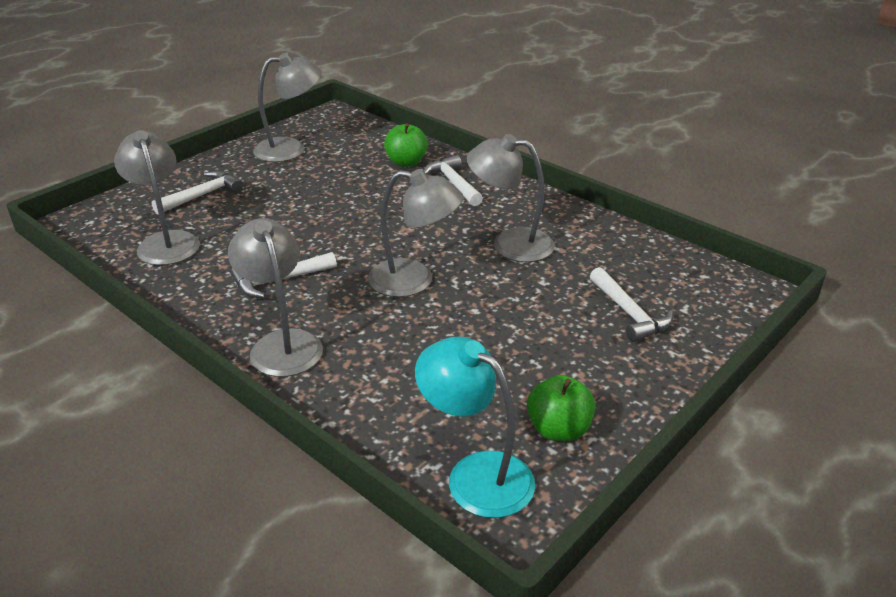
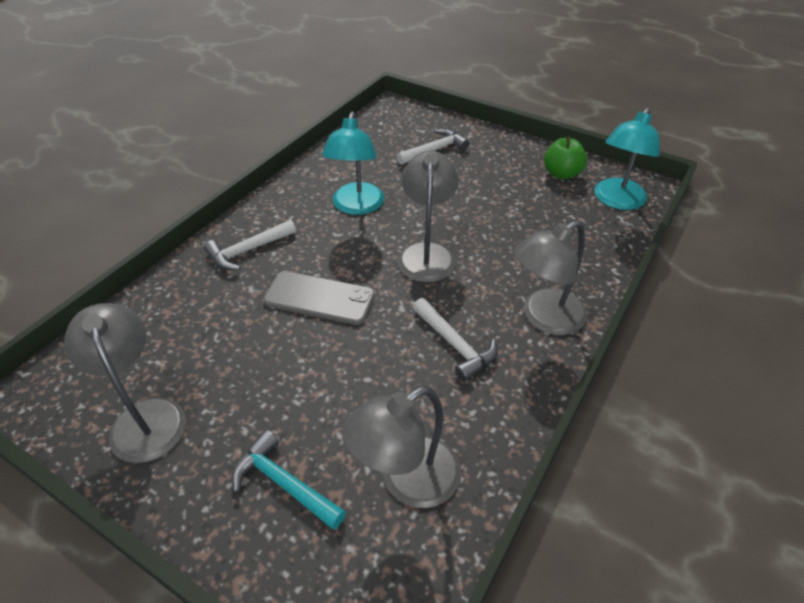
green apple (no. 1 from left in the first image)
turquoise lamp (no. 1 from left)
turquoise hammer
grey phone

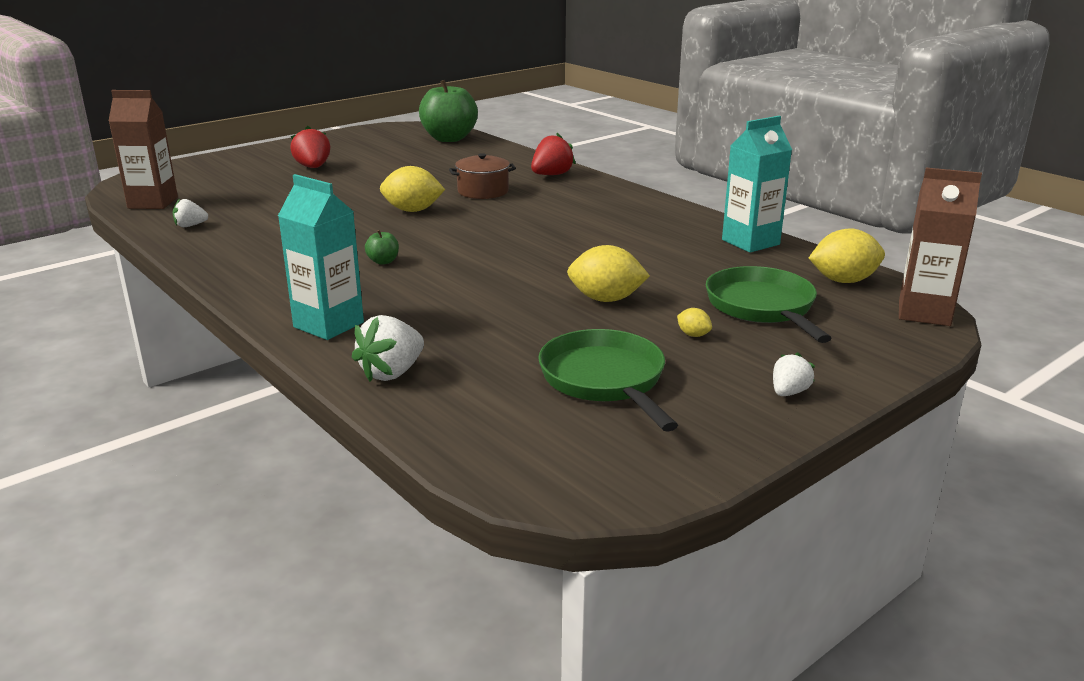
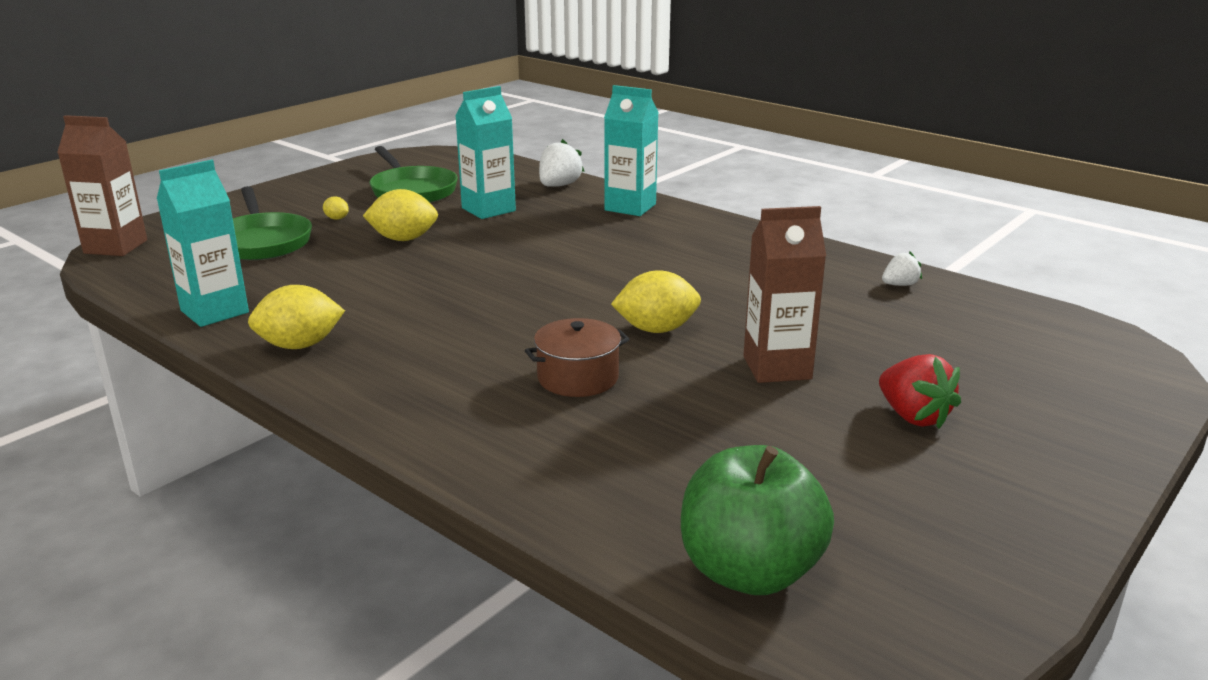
brown carton (no. 2 from left)
red strawberry (no. 2 from left in the first image)
yellow lemon (no. 1 from left)
green apple (no. 1 from left in the first image)
white strawberry (no. 3 from left in the first image)
turquoise carton (no. 2 from left)

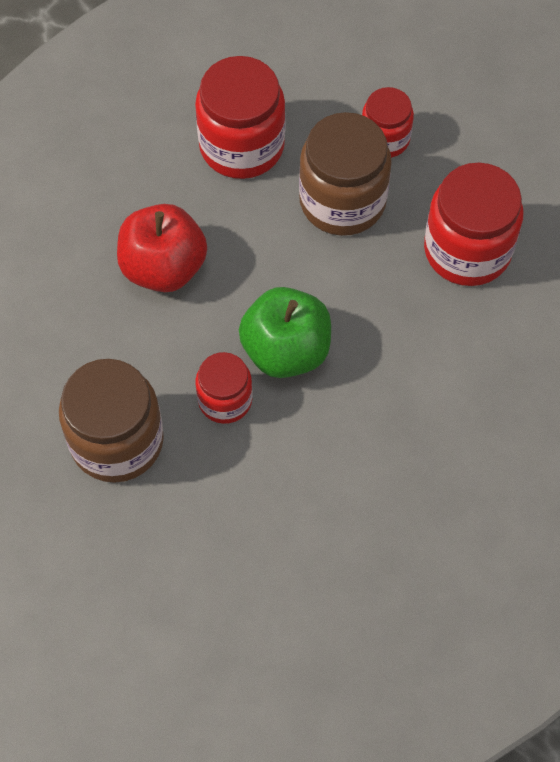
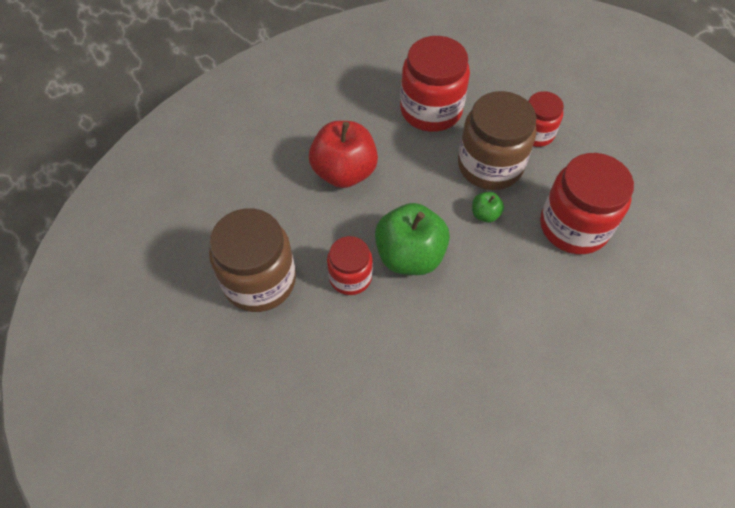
green apple (no. 2 from left)

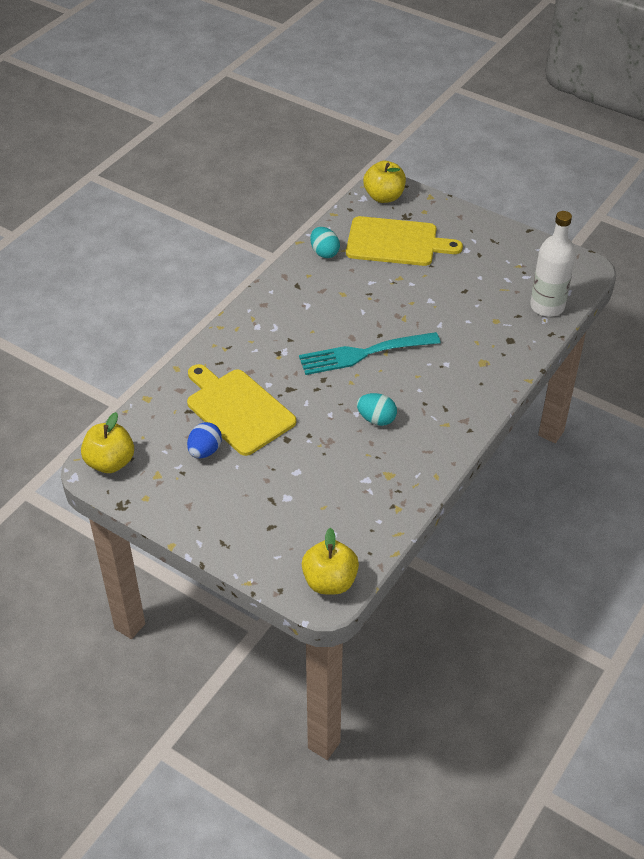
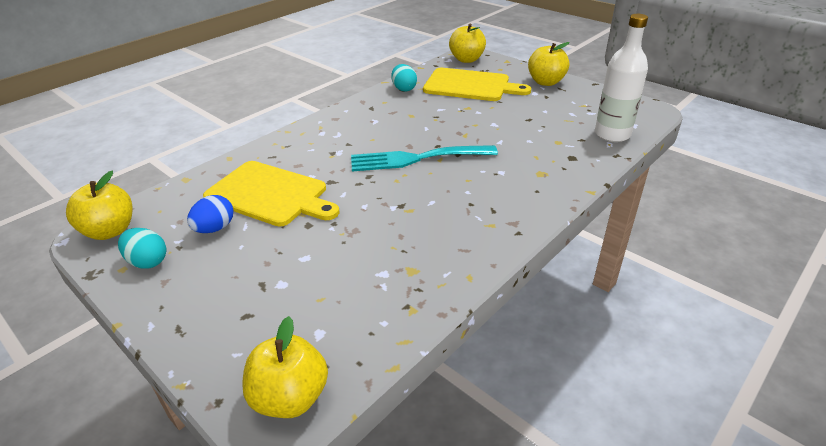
yellow cutting board (no. 1 from left)
turquoise egg (no. 1 from left)
yellow apple (no. 4 from left)

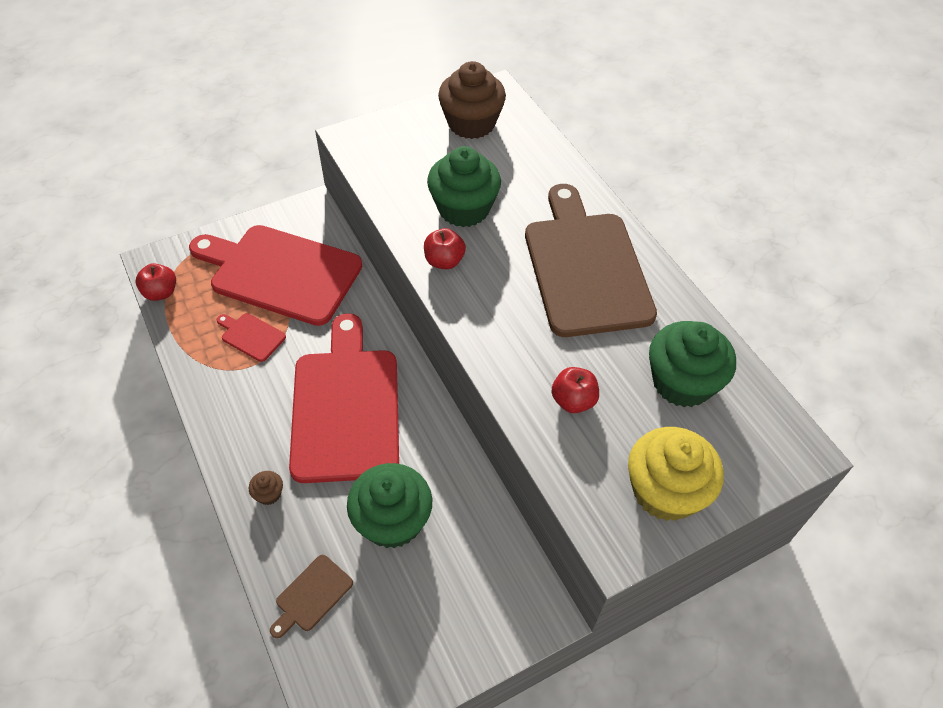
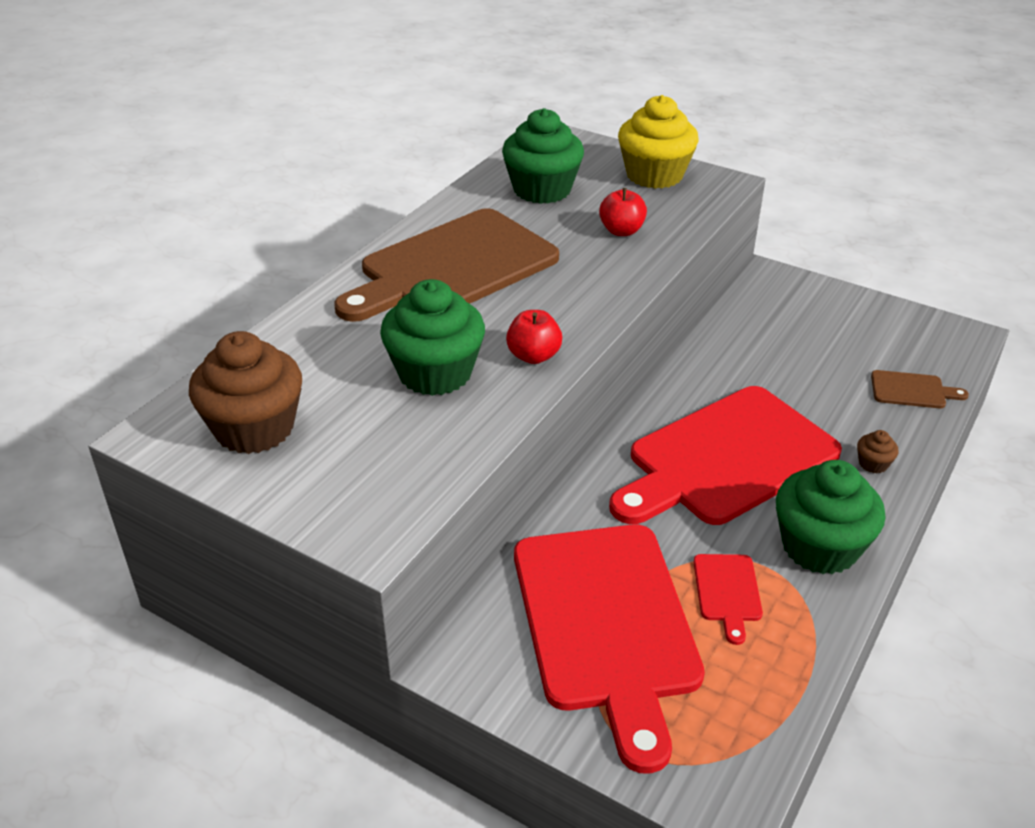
red apple (no. 1 from left in the first image)
green cupcake (no. 3 from left)

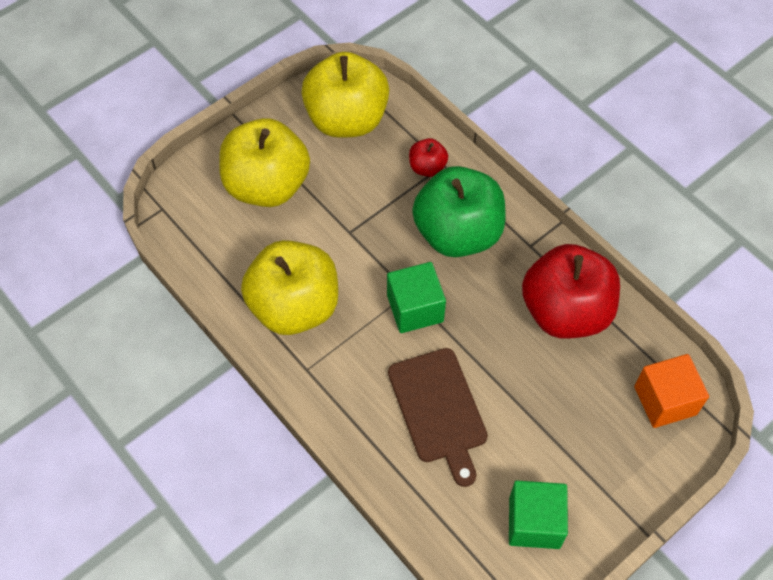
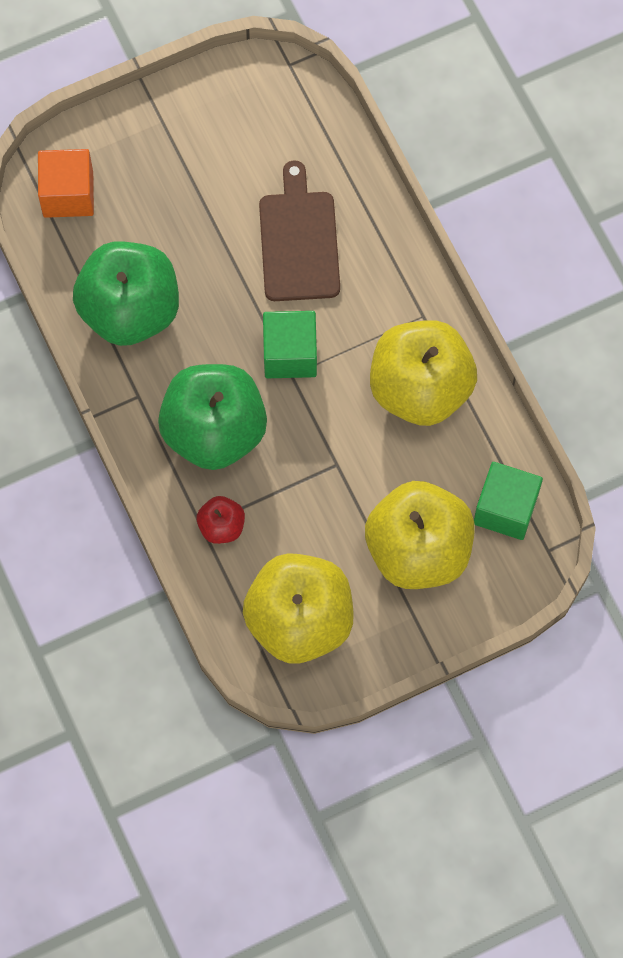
green apple (no. 1 from left)
green cube (no. 2 from left)

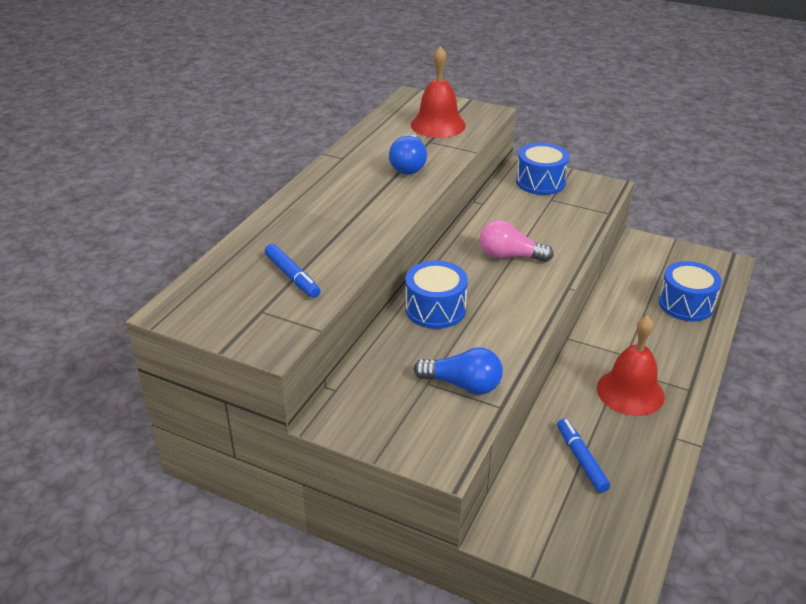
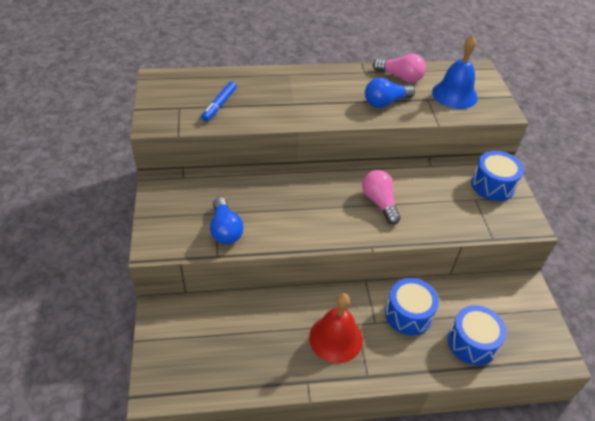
blue bell
blue drum (no. 1 from left)
blue marker (no. 2 from left in the first image)
pink light bulb (no. 2 from left)

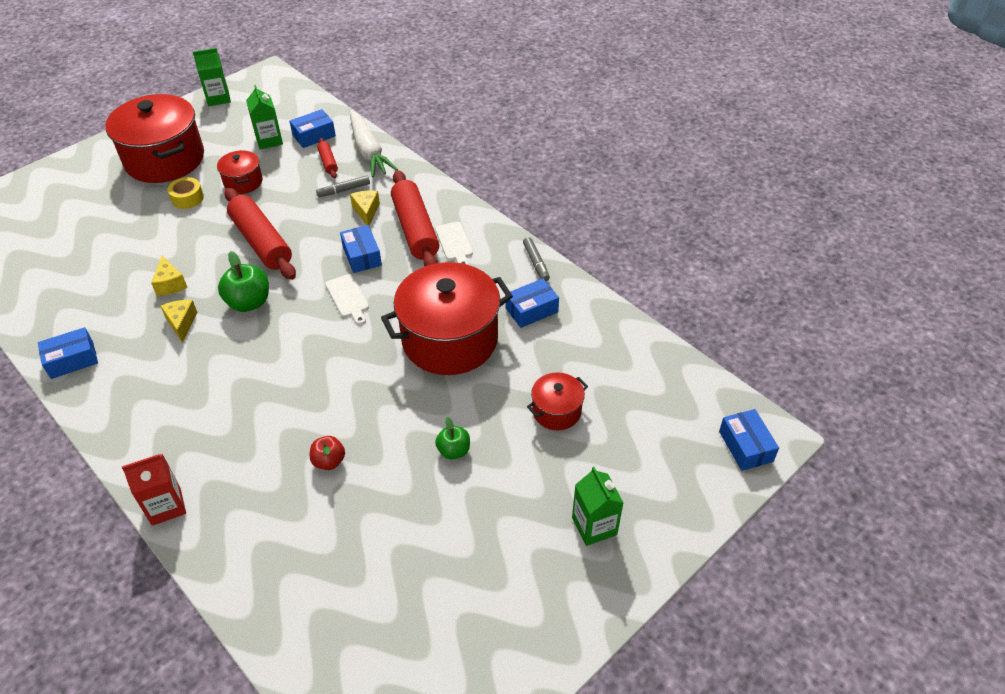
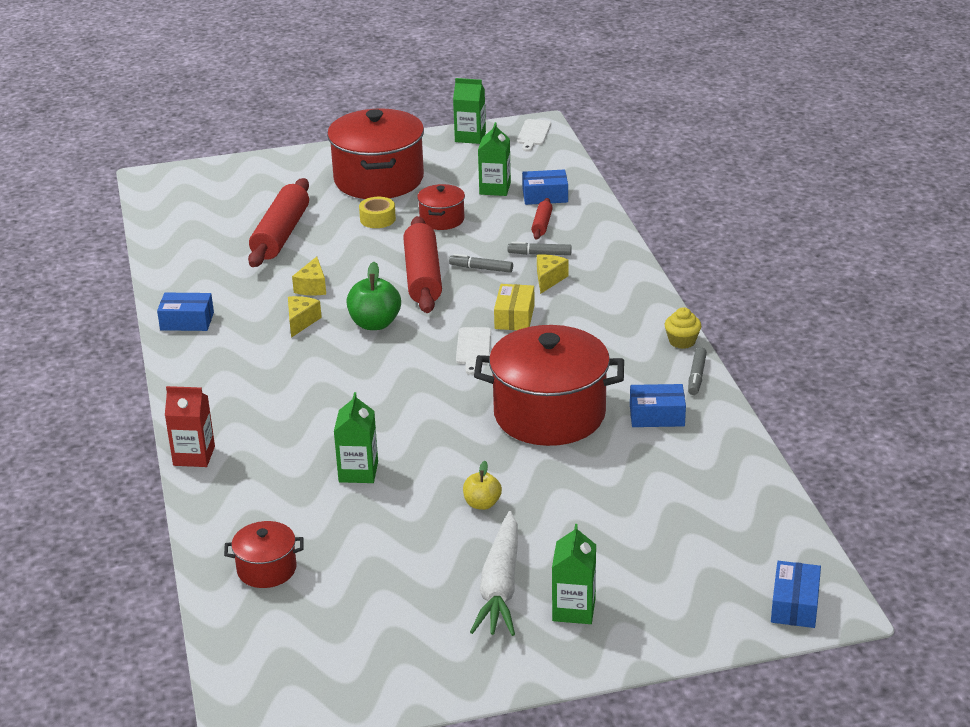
white carrot
red rolling pin (no. 1 from left)
white cutting board (no. 2 from left)
yellow box
red pot (no. 1 from left)
yellow apple
green carton (no. 1 from left)
grey marker (no. 1 from left)
yellow cupcake

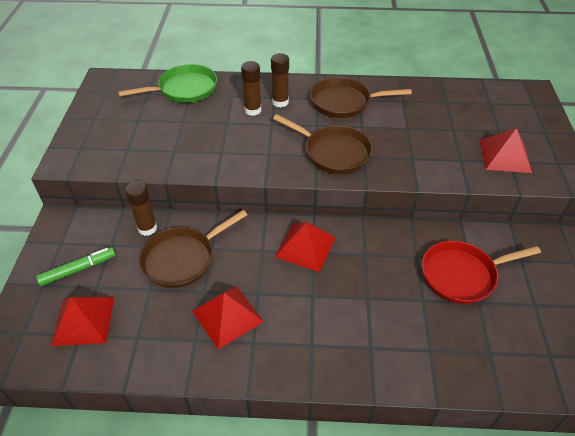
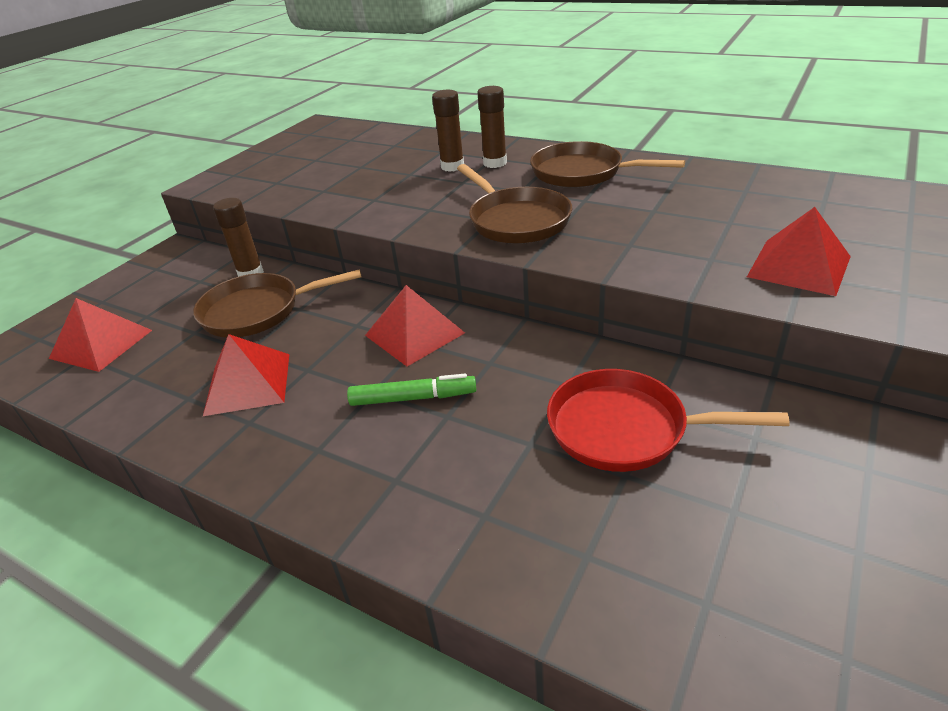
green pan
green marker

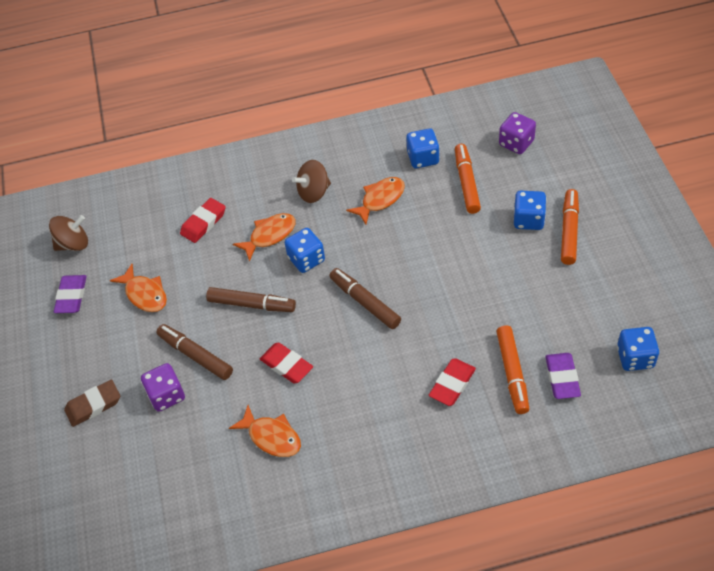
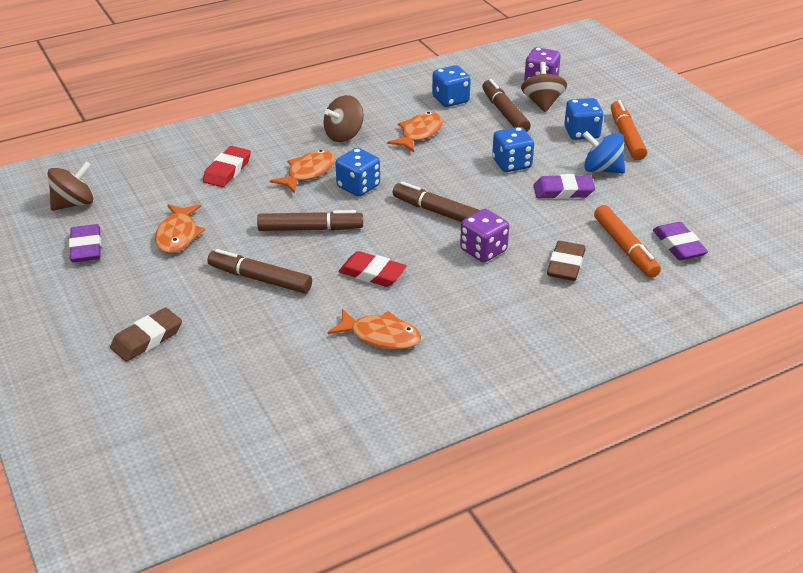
brown marker (no. 4 from left)
orange fish (no. 1 from left)
blue dice (no. 3 from left)
brown eraser (no. 2 from left)
purple dice (no. 1 from left)
brown spinning top (no. 3 from left)
blue spinning top
purple eraser (no. 2 from left)

